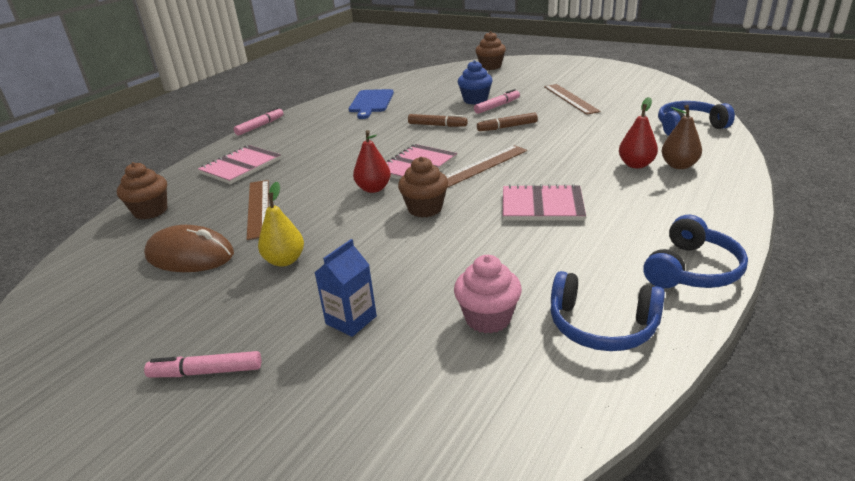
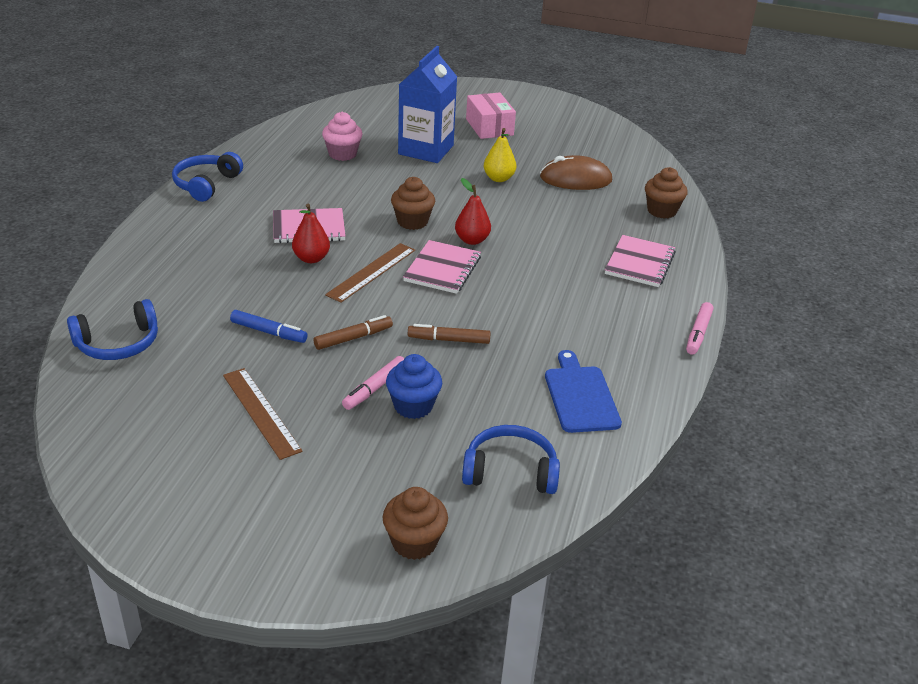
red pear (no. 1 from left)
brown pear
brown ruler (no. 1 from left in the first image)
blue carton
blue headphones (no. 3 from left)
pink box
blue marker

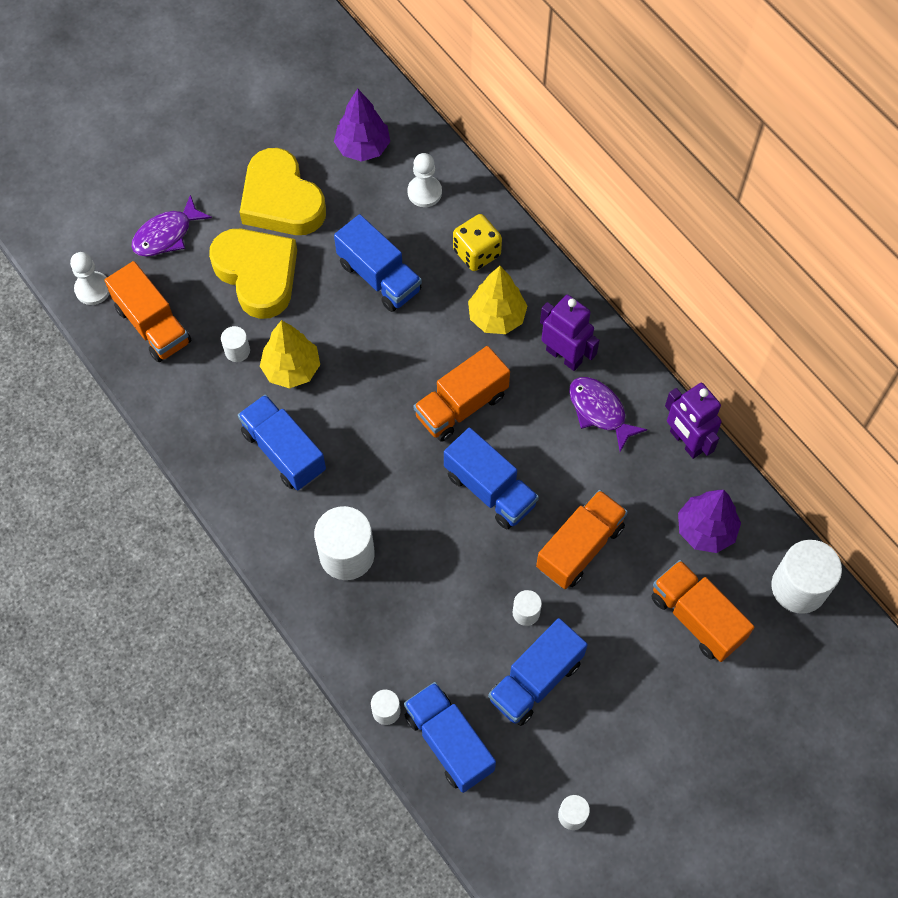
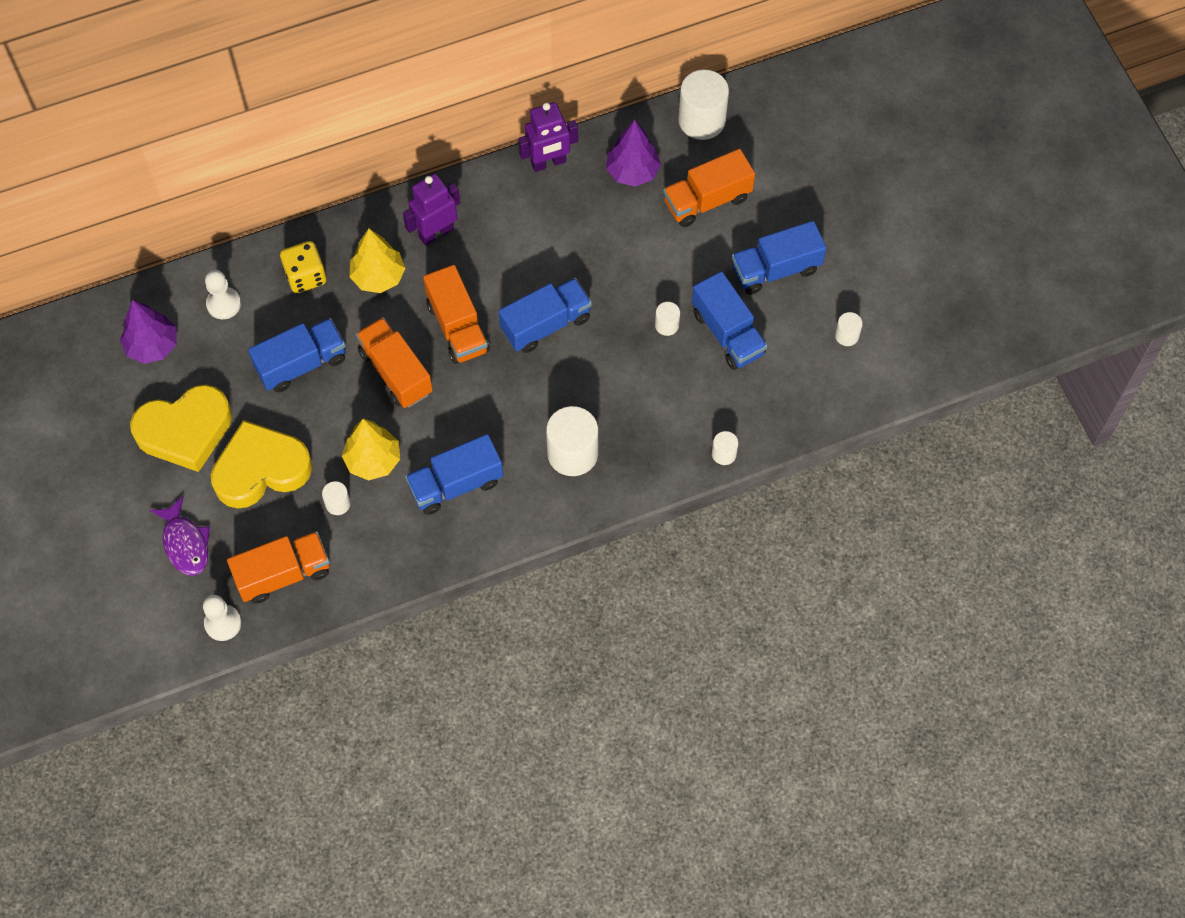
purple fish (no. 2 from left in the first image)
orange truck (no. 2 from left)
blue truck (no. 5 from left)

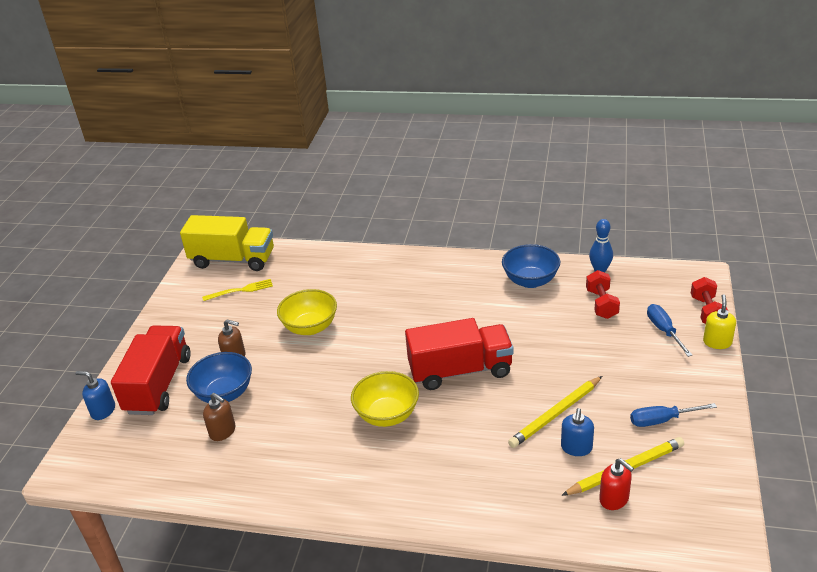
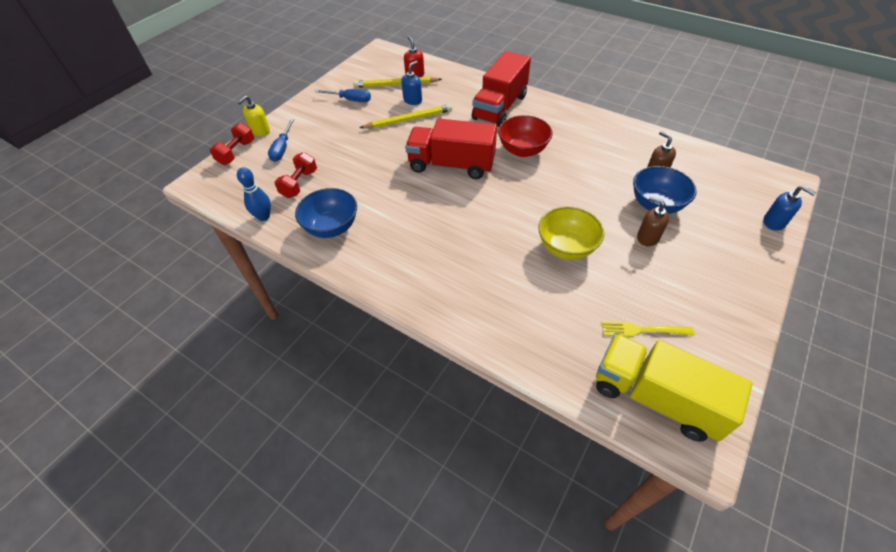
red truck (no. 2 from left)
red bowl

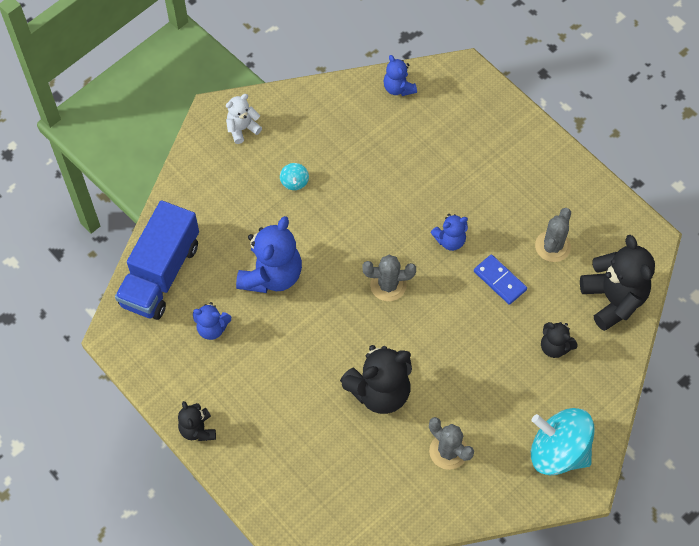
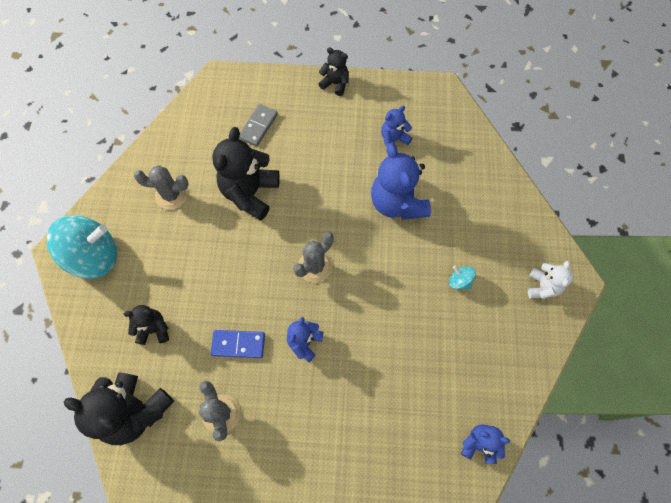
blue truck
grey domino

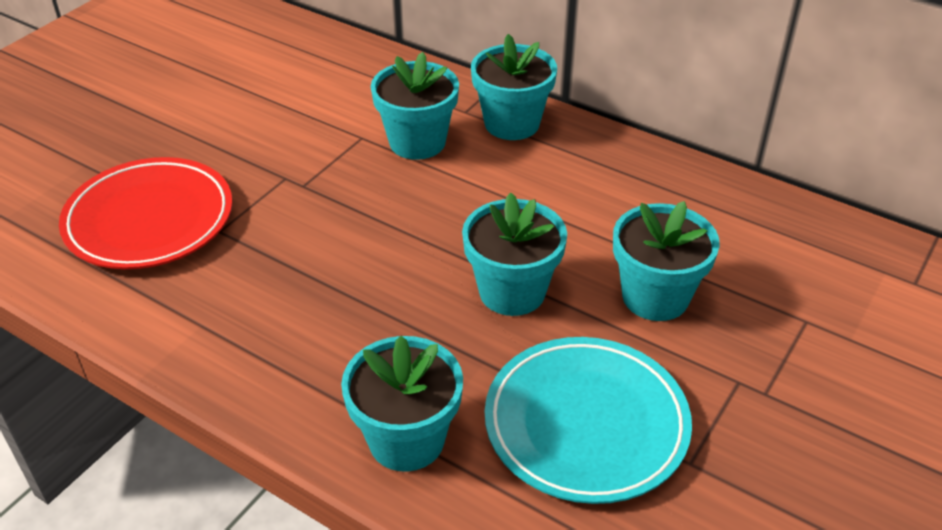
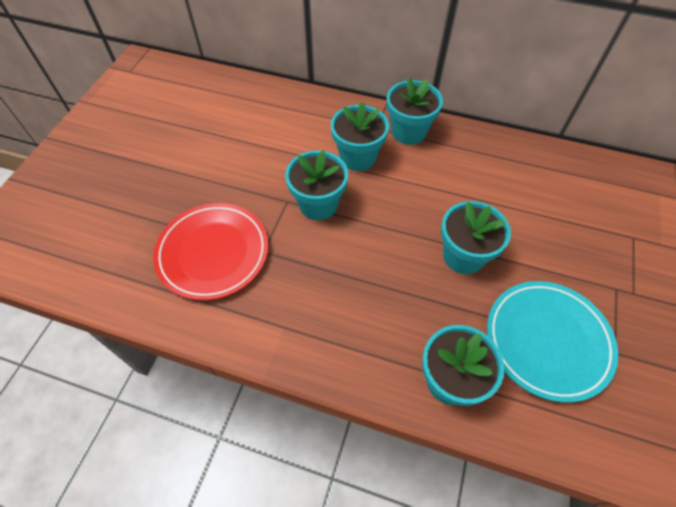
turquoise flower pot (no. 1 from left)

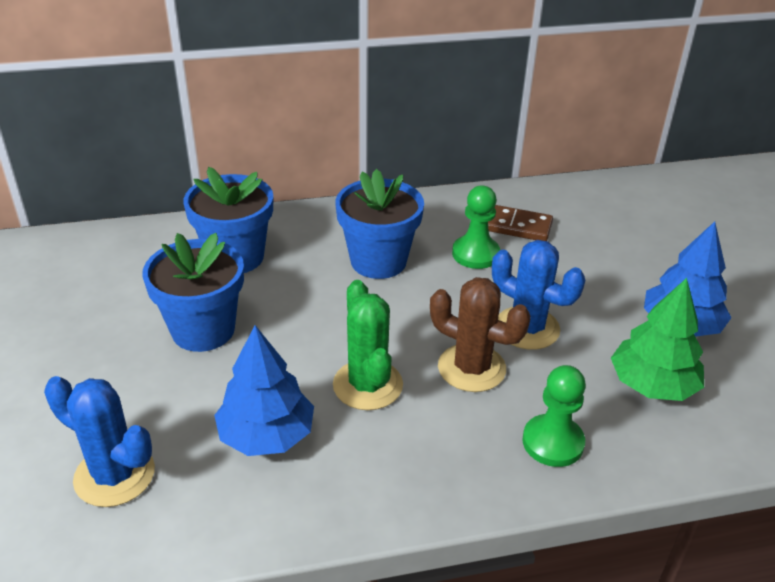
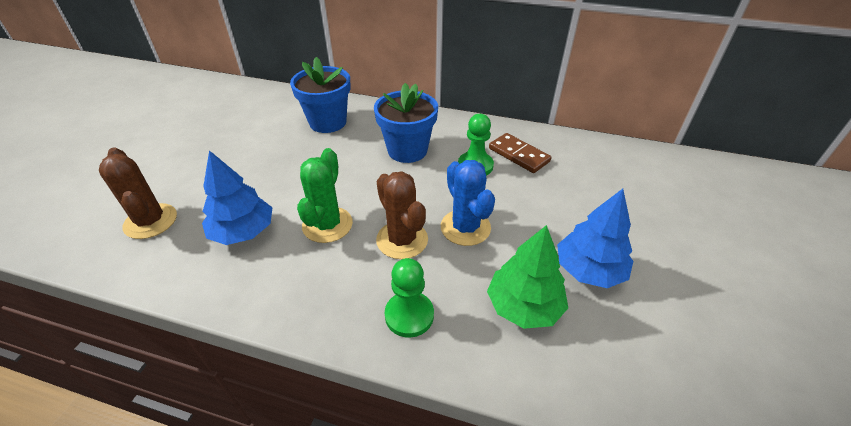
blue flower pot (no. 1 from left in the first image)
brown cactus (no. 1 from left)

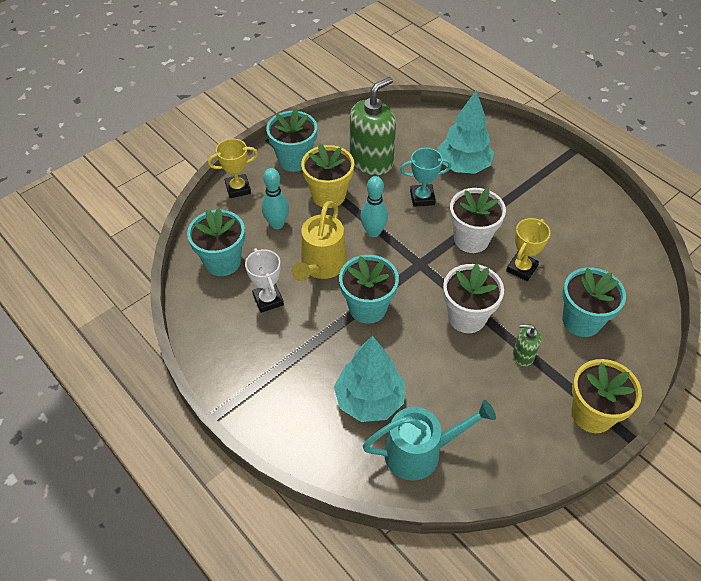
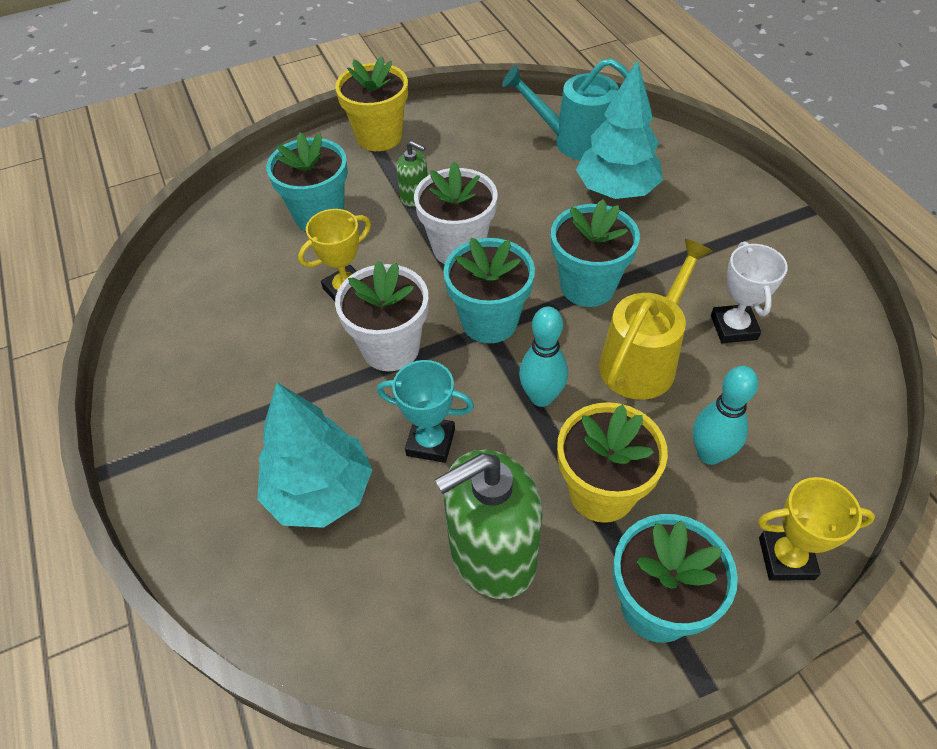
turquoise flower pot (no. 2 from left)

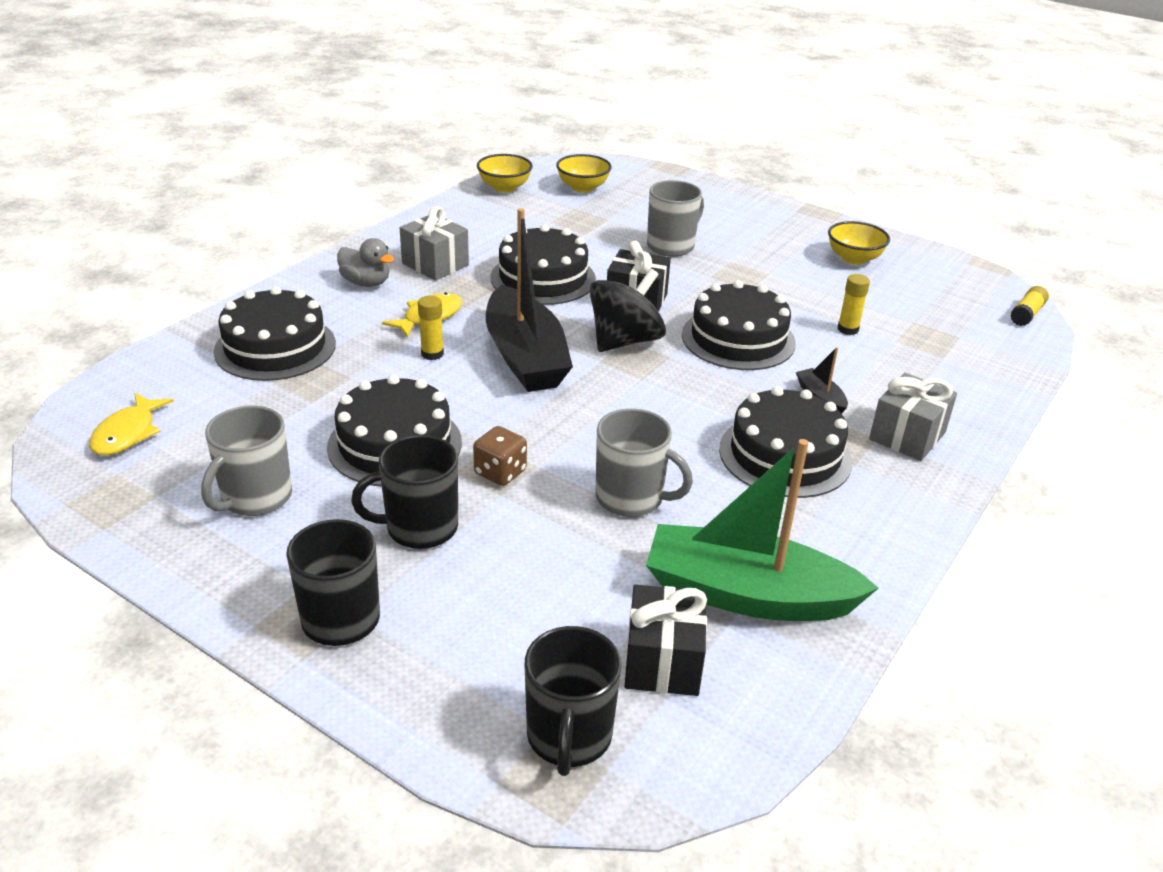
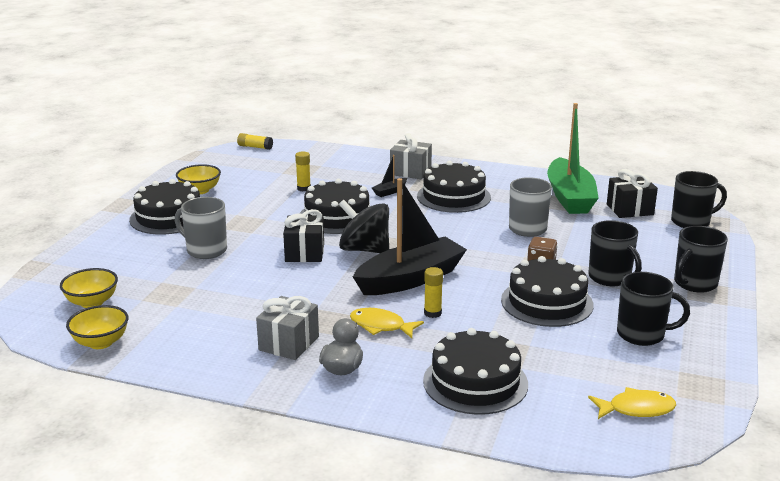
black cake (no. 1 from left)
black mug (no. 2 from left)

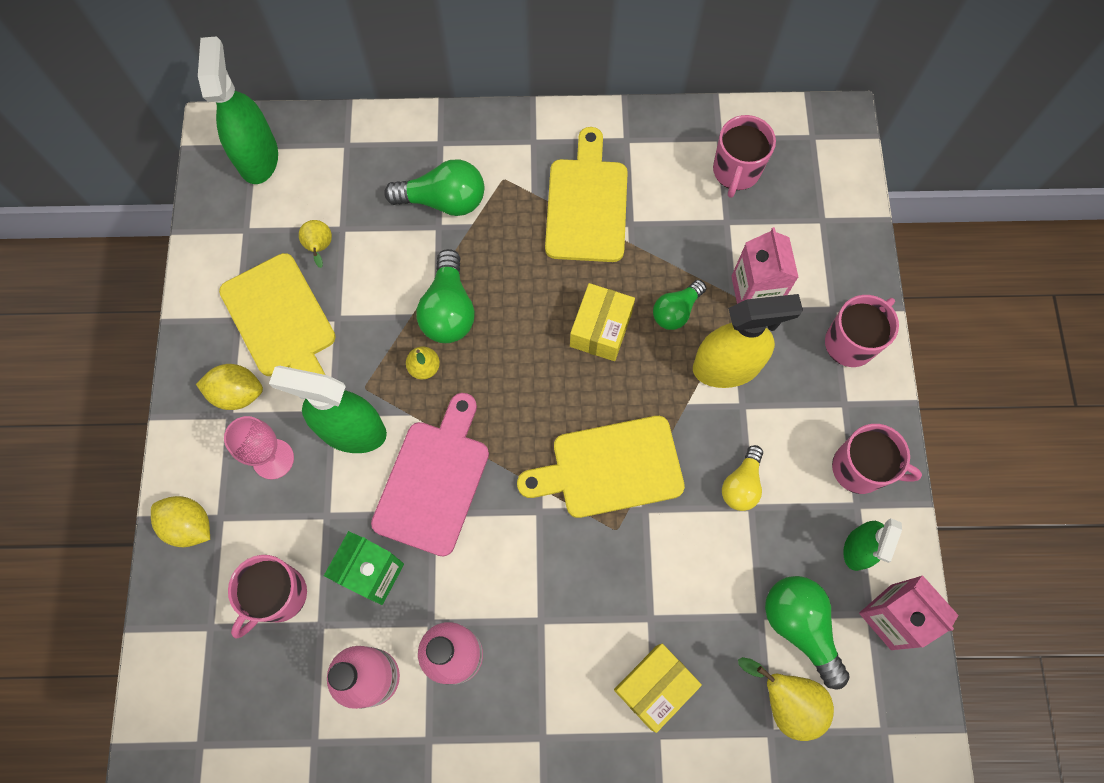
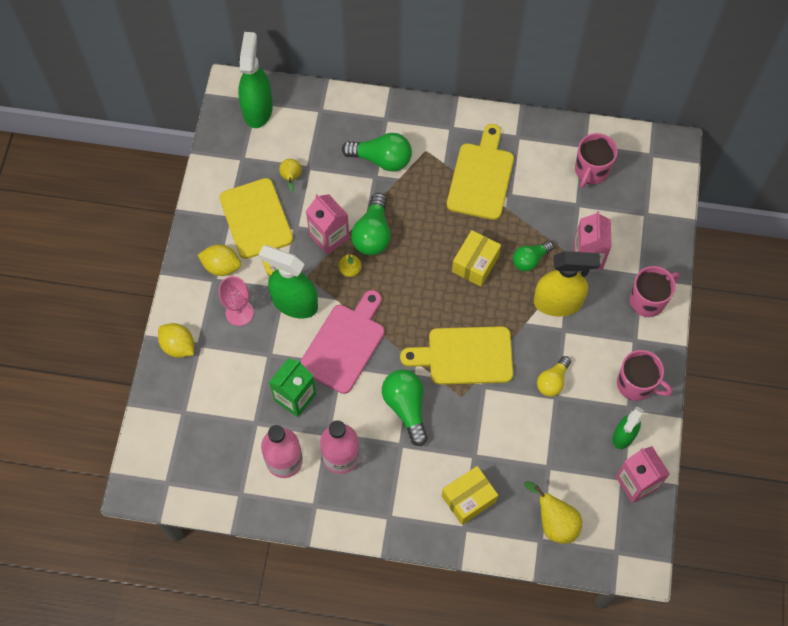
pink mug (no. 1 from left in the first image)
green light bulb (no. 3 from left)
pink carton (no. 1 from left)

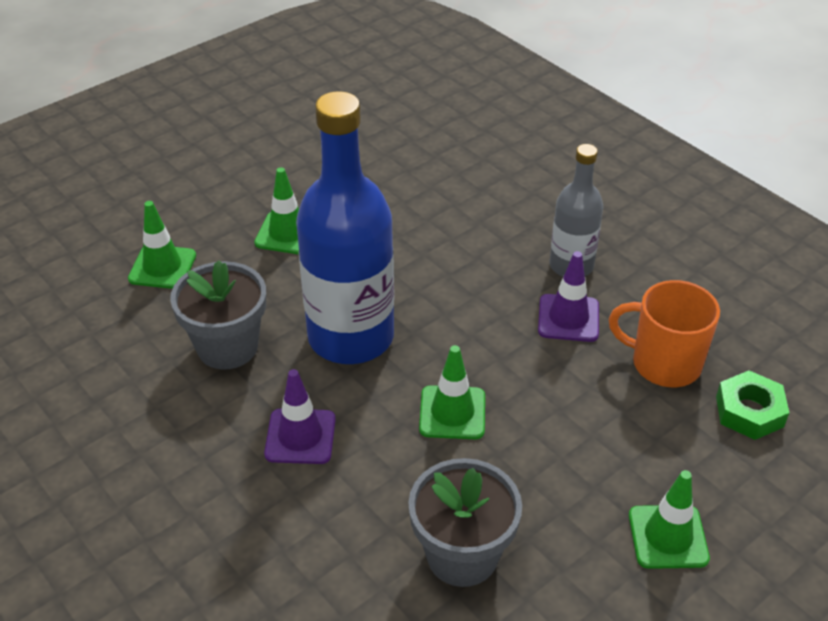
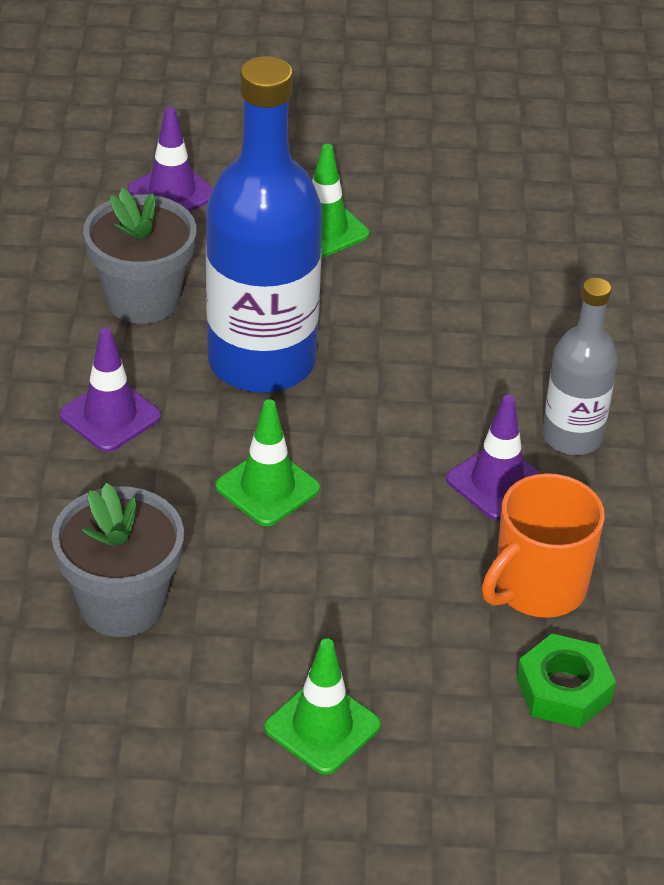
purple traffic cone (no. 2 from left)
orange mug

